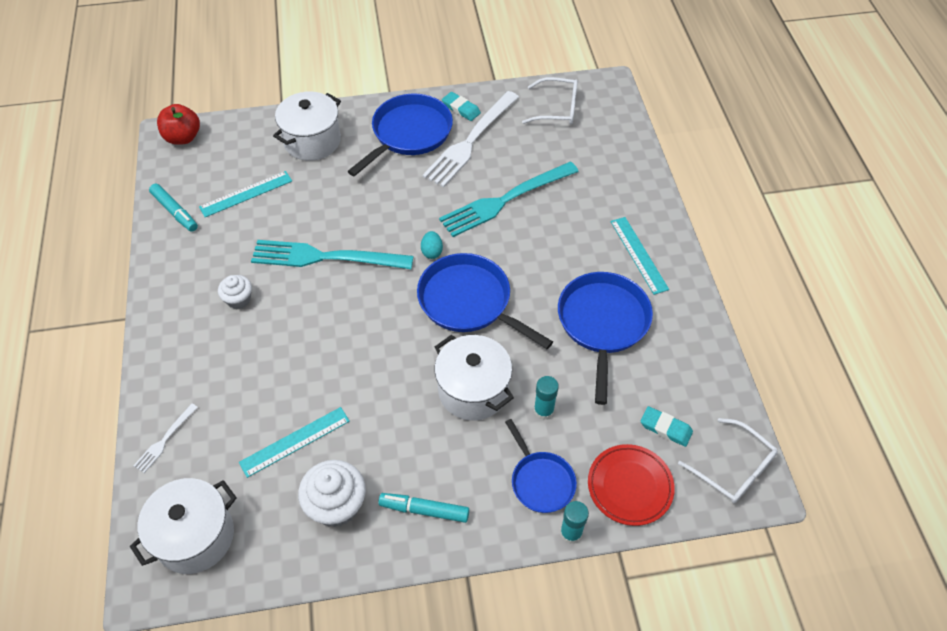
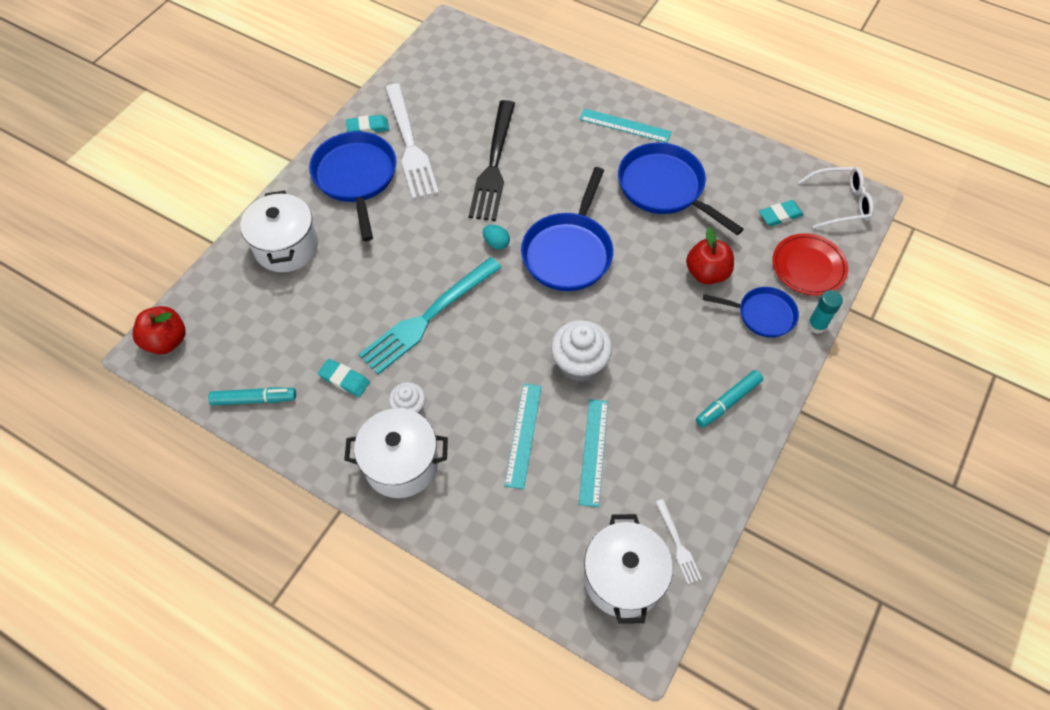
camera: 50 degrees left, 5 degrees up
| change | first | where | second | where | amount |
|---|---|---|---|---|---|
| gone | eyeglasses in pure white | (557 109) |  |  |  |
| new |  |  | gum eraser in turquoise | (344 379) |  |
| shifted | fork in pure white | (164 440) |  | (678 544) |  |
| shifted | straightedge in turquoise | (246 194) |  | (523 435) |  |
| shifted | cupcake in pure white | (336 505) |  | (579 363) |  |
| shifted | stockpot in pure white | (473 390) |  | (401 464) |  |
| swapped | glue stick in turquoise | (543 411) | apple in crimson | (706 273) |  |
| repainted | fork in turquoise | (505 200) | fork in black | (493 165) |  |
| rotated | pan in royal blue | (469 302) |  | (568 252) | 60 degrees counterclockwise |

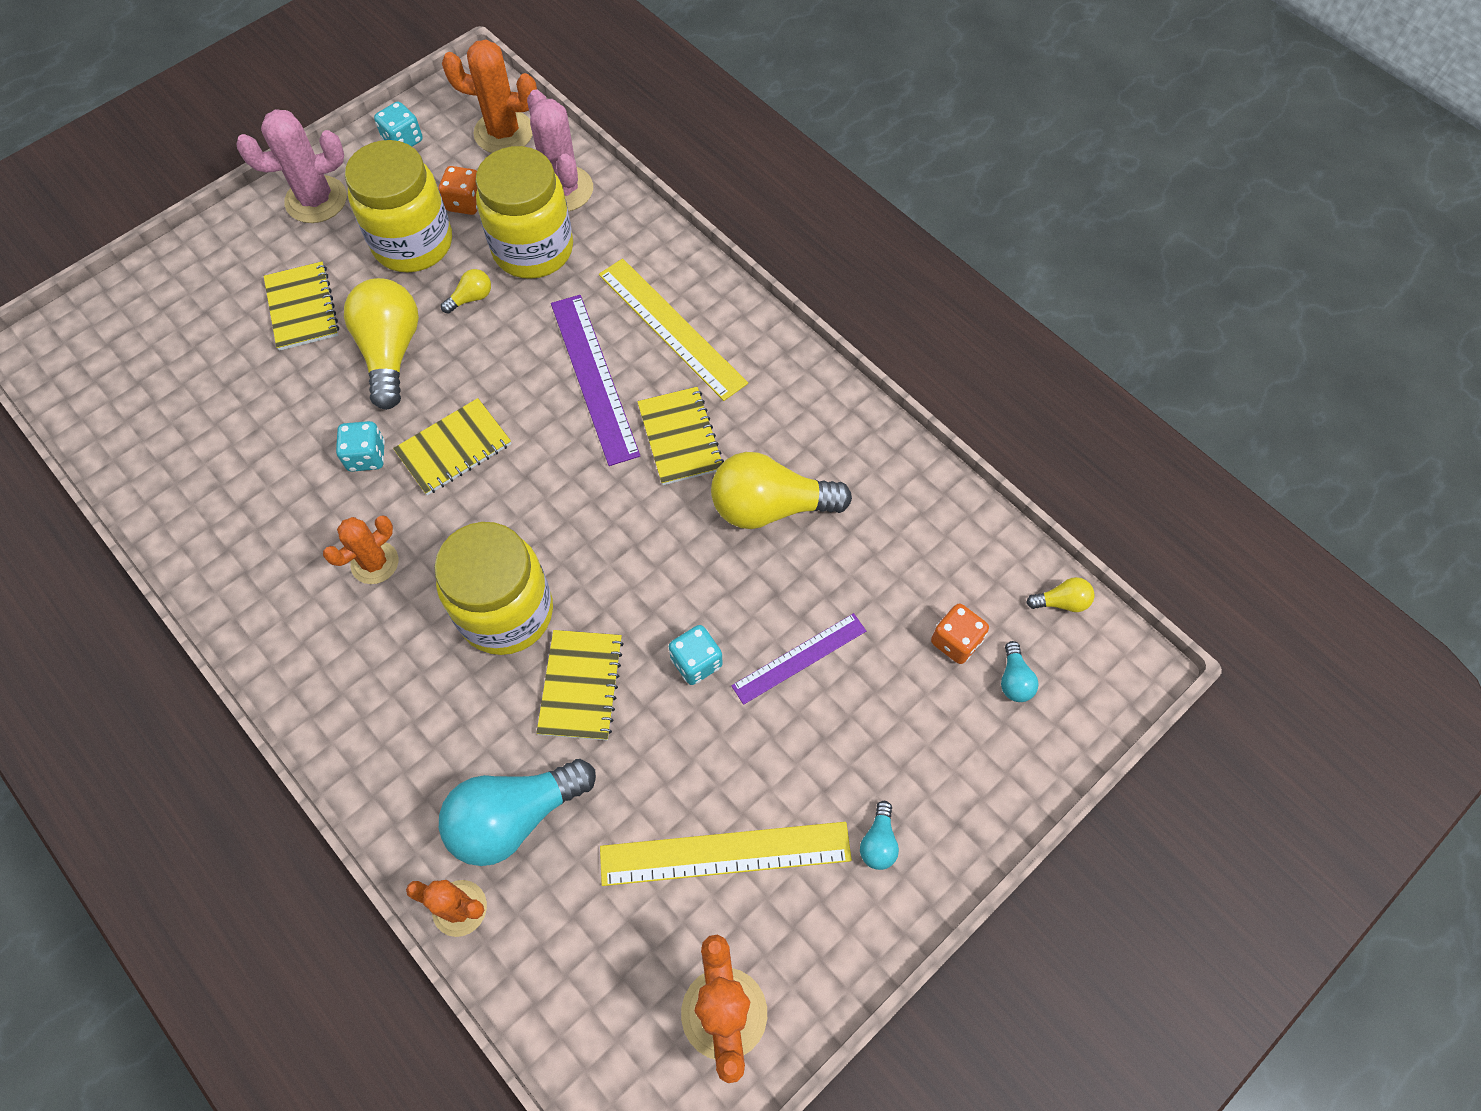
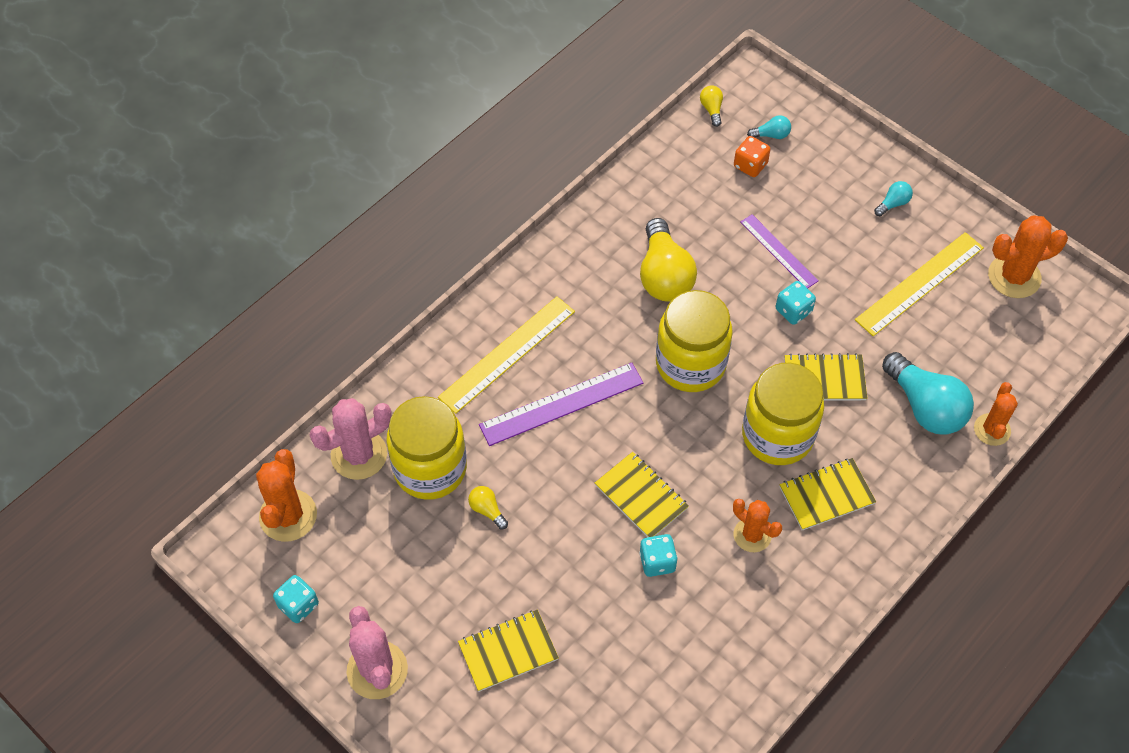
camera: 95 degrees left, 5 degrees down
| change | first | where | second | where | amount |
|---|---|---|---|---|---|
| gone | bulb in yellow | (391 352) |  |  |  |
| gone | dice in orange-coloured | (465 203) |  |  |  |
| shifted | preserve jar in yellow | (413 243) |  | (690 364) |  |
| shifted | notebook in yellow | (680 437) |  | (826 495) |  |
| rotated | straightedge in yellow | (725 853) |  | (919 283) | 60 degrees clockwise |
| rotated | bulb in turquoise | (878 842) |  | (893 203) | 45 degrees counterclockwise |

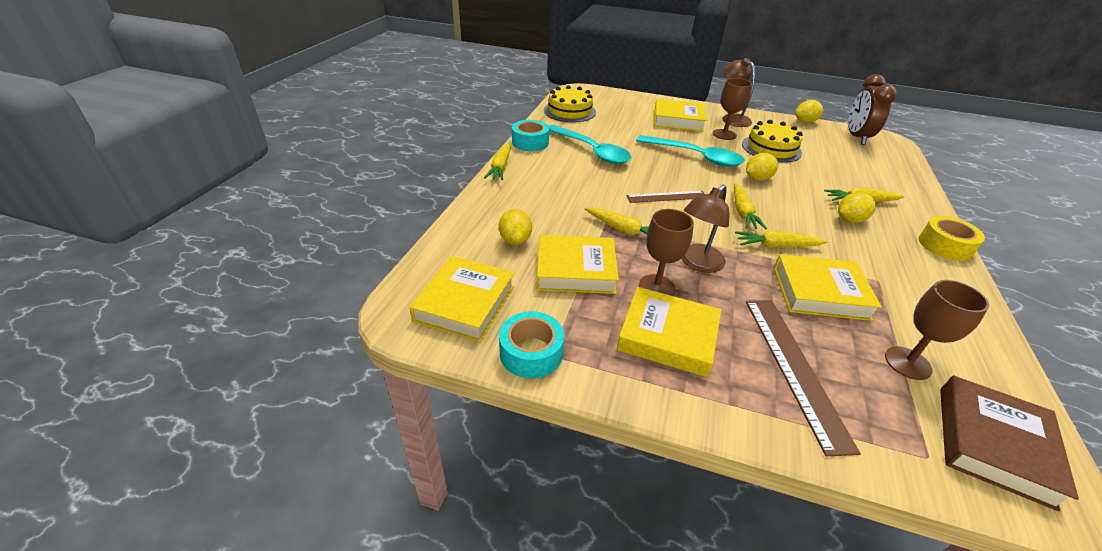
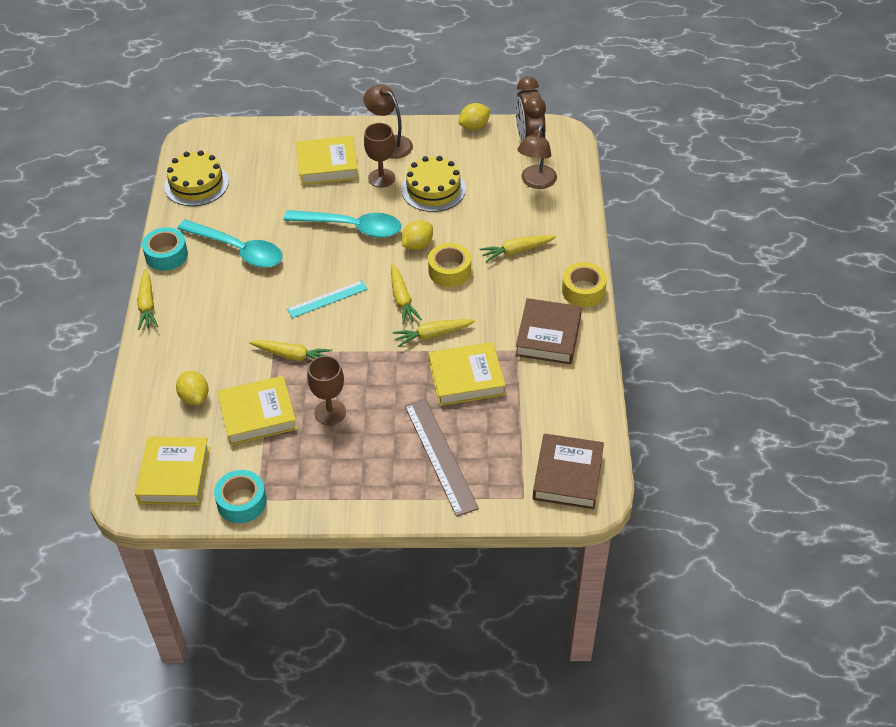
camera: 15 degrees left, 10 degrees up
| change | first | where | second | where | amount |
|---|---|---|---|---|---|
| gone | hardcover in yellow | (667 336) |  |  |  |
| gone | lemon in yellow | (850 220) |  |  |  |
| gone | wine glass in dark brown | (907 363) |  |  |  |
| new |  |  | tape in yellow | (449 271) |  |
| new |  |  | hardcover in dark brown | (548 336) |  |
| shifted | reading lamp in dark brown | (697 263) |  | (536 182) |  |
| repainted | straightedge in dark brown | (666 197) | straightedge in turquoise | (327 299) |  |

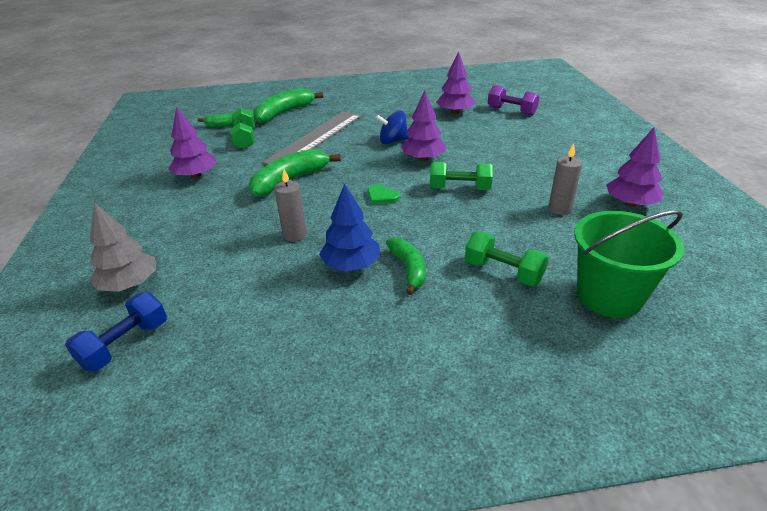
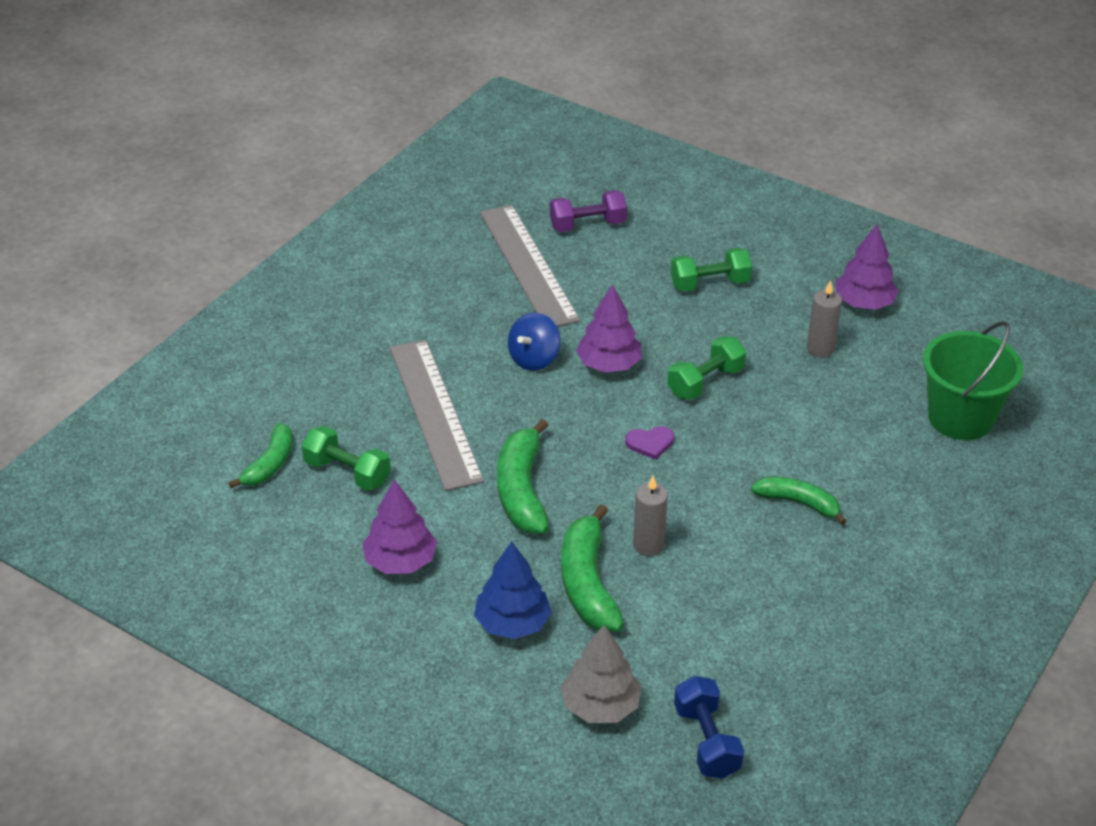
camera: 50 degrees left, 5 degrees up
| change | first | where | second | where | amount |
|---|---|---|---|---|---|
| shifted | toy banana in emerald | (283 113) |  | (587 583) |  |
| shifted | tree in royal blue | (351 265) |  | (512 623) |  |
| shifted | free weight in emerald | (503 272) |  | (710 284) |  |
| swapped | tree in royal purple | (455 112) | straightedge in ash-grey | (528 265) |  |
| repainted | heart shape in emerald | (381 196) | heart shape in royal purple | (650 443) |  |

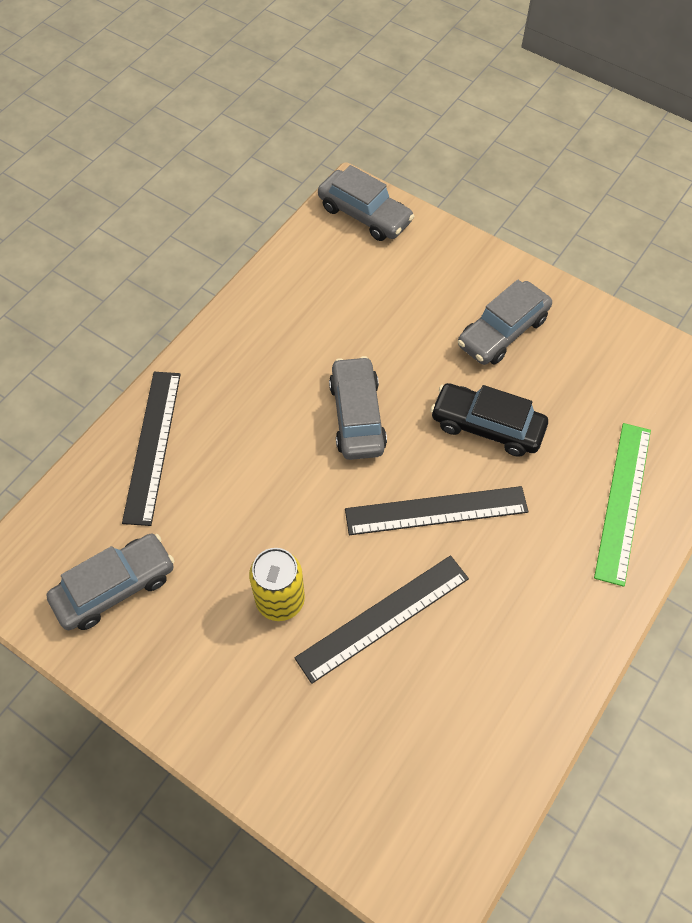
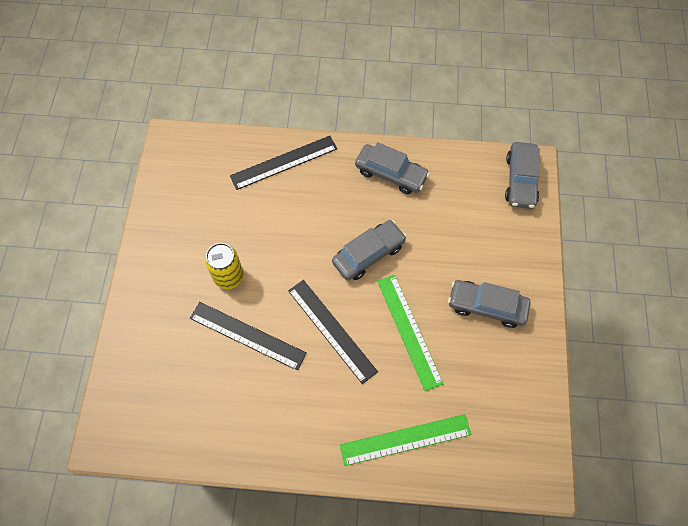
camera: 60 degrees right, 5 degrees up
| change | first | where | second | where | amount |
|---|---|---|---|---|---|
| shifted | automobile in ash-grey | (115 587) |  | (391 174) |  |
| swapped | automobile in black | (487 426) | straightedge in emerald | (408 331) |  |

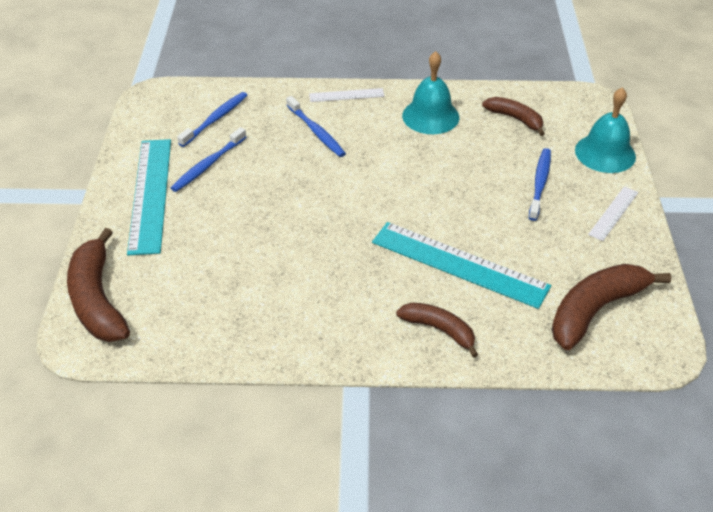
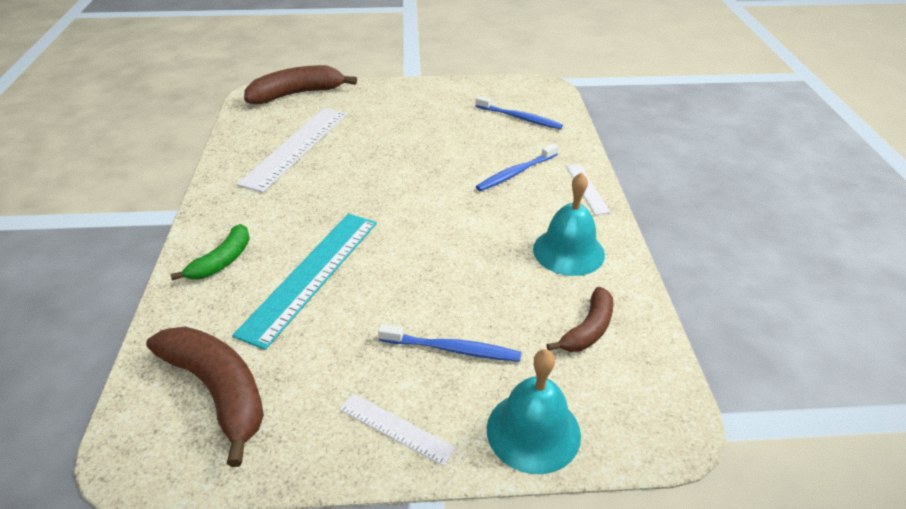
camera: 85 degrees right, 5 degrees down
| change | first | where | second | where | amount |
|---|---|---|---|---|---|
| gone | straightedge in turquoise | (150 194) |  |  |  |
| gone | dental brush in royal blue | (208 165) |  |  |  |
| new |  |  | straightedge in pure white | (296 147) |  |
| repainted | toy banana in dark brown | (439 330) | toy banana in emerald | (222 261) |  |

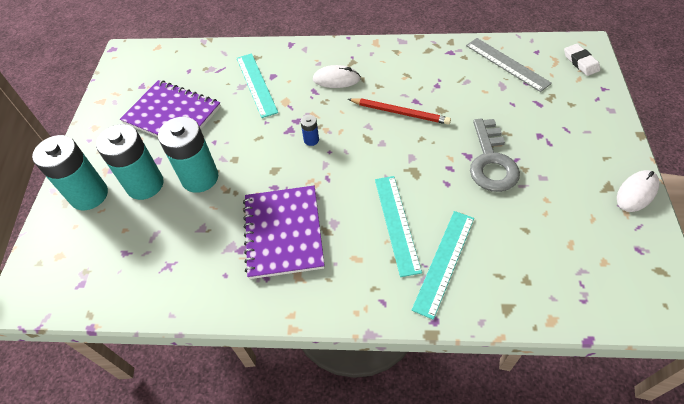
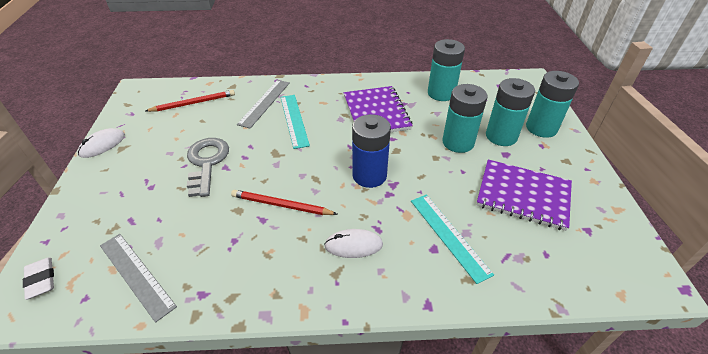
camera: 170 degrees right, 10 degrees down
| change | first | where | second | where | amount |
|---|---|---|---|---|---|
| new |  |  | pencil in crimson | (193 103) |  |
| new |  |  | AA battery in turquoise | (441 93) |  |
| repainted | straightedge in turquoise | (444 262) | straightedge in ash-grey | (265 103) |  |
| scaled | AA battery in royal blue | (311 140) |  | (369 175) | x2.32 |

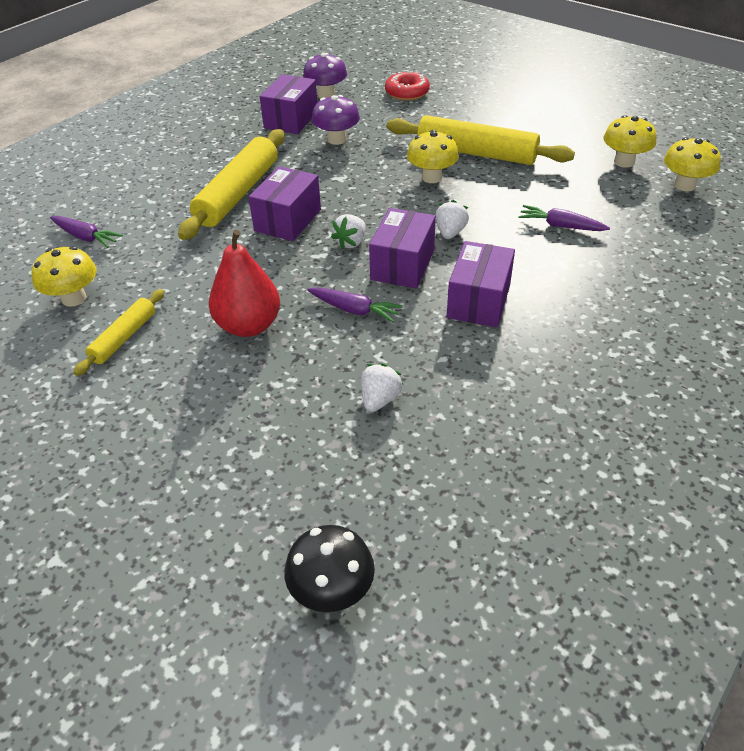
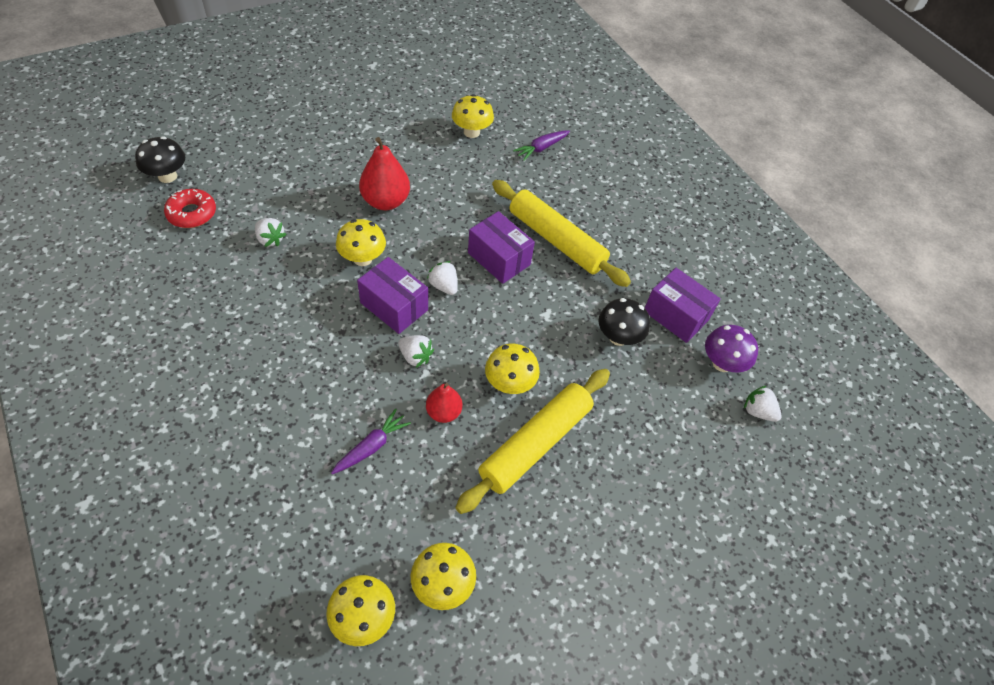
camera: 105 degrees right, 10 degrees up
| change | first | where | second | where | amount |
|---|---|---|---|---|---|
| gone | dough roller in yellow | (124 337) |  |  |  |
| gone | package in royal purple | (478 301) |  |  |  |
| new |  |  | toy pear in crimson | (443 412) |  |
| new |  |  | strawberry in pure white | (757 411) |  |
| shifted | glazed donut in crimson | (407 93) |  | (192 213) |  |
| swapped | carrot in royal purple | (354 310) | mushroom in yellow | (362 258) |  |
| repainted | mushroom in royal purple | (337 139) | mushroom in black | (618 337) |  |

